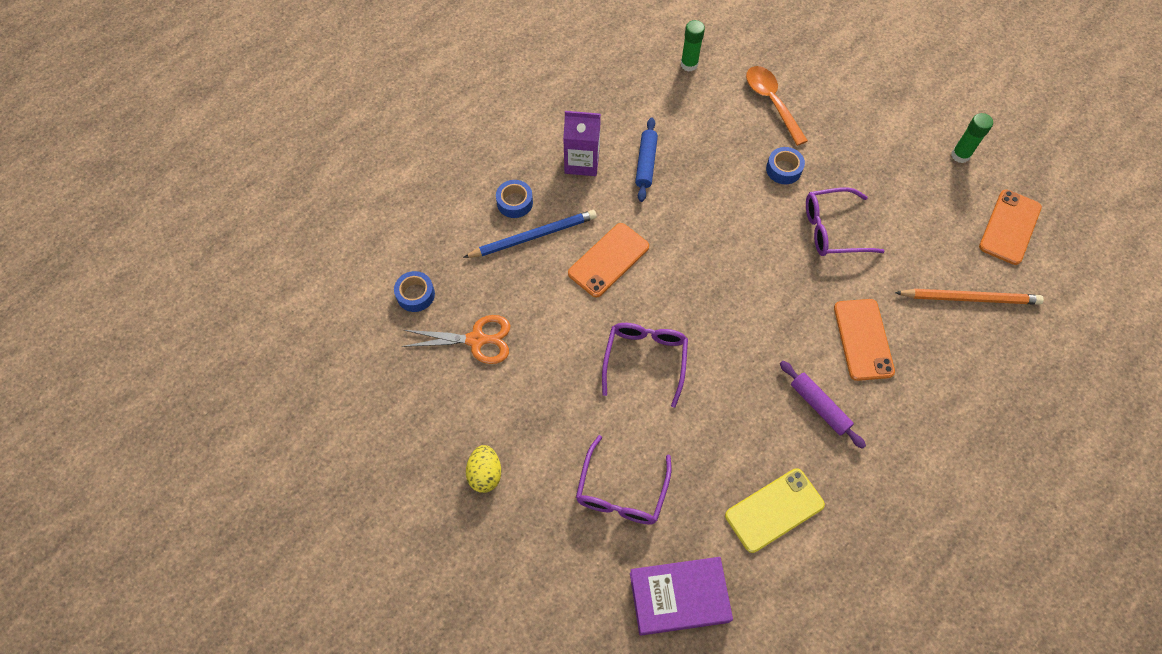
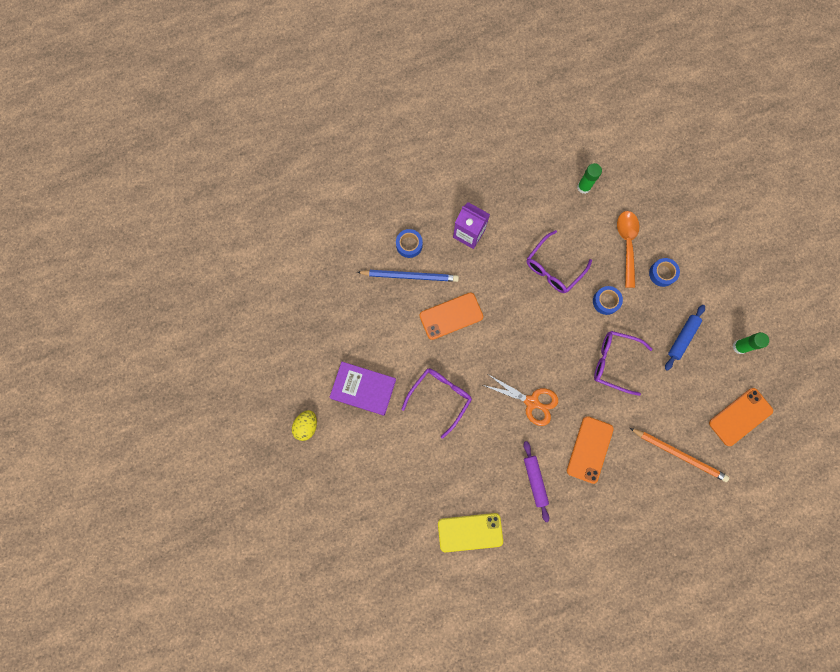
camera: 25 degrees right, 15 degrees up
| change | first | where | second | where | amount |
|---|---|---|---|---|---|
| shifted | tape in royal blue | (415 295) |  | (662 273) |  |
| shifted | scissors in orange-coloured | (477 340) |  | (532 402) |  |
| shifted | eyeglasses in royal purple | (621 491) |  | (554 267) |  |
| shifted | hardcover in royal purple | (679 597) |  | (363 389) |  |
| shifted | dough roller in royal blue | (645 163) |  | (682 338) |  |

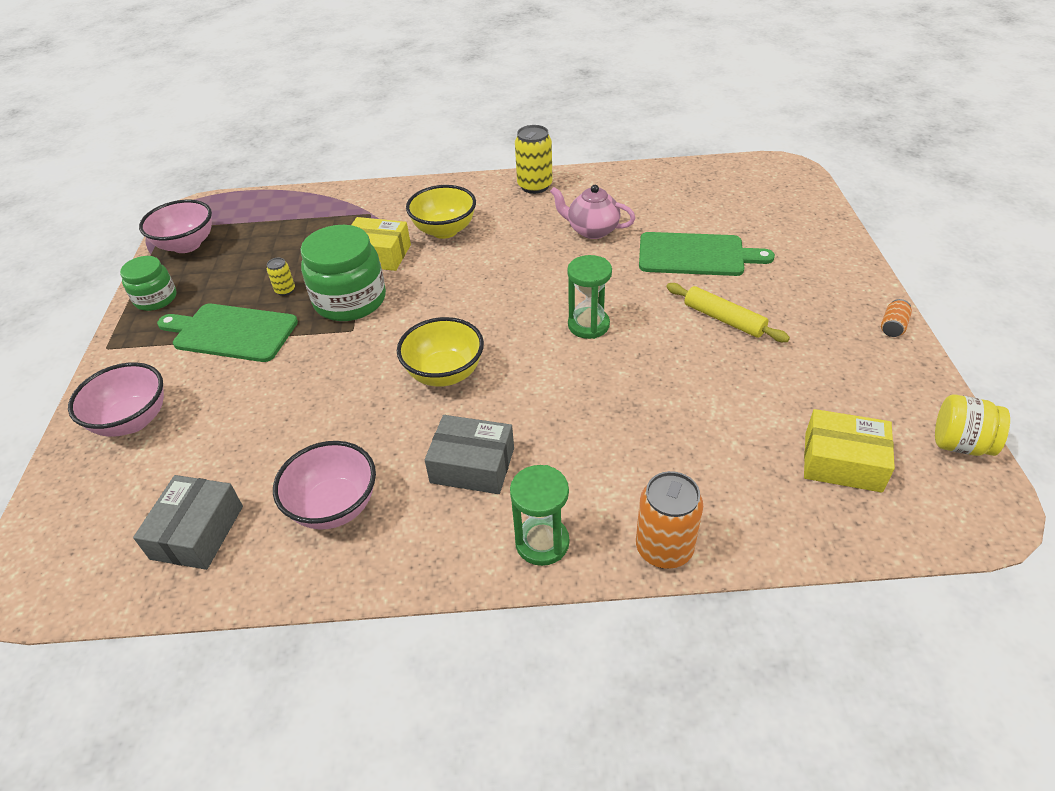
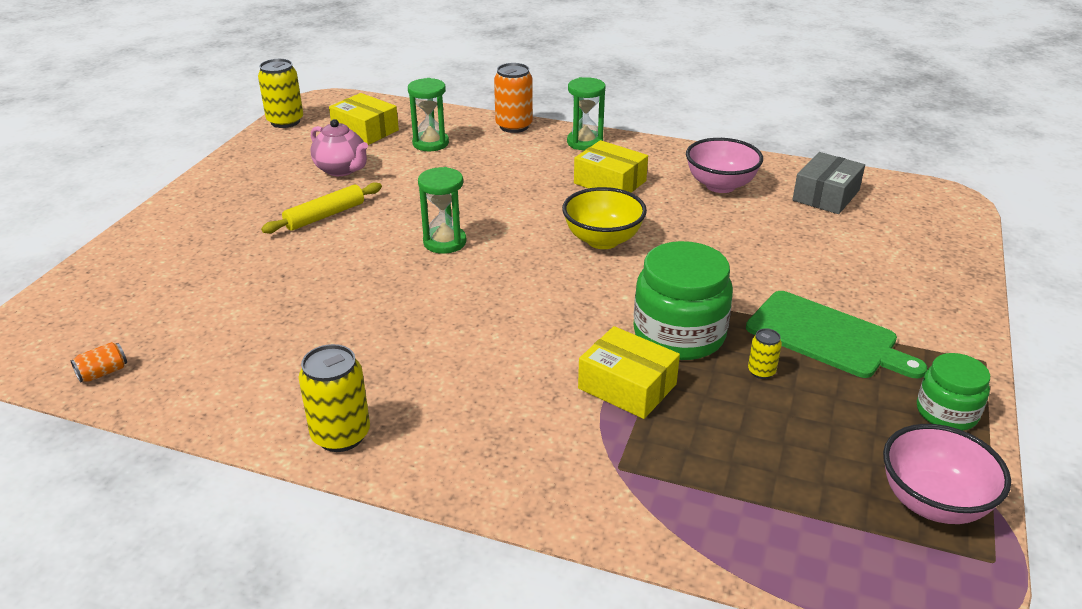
camera: 160 degrees left, 10 degrees down
| change | first | where | second | where | amount |
|---|---|---|---|---|---|
| gone | serving bowl in rose-pink | (132 421) |  |  |  |
| gone | serving bowl in yellow | (444 230) |  |  |  |
| gone | bread board in emerald | (696 255) |  |  |  |
| new |  |  | hourglass in emerald | (430 143) |  |
| shifted | tea pot in rose-pink | (592 230) |  | (342 169) |  |
| shifted | tin in orange-coloured | (893 327) |  | (103 373) |  |
| swapped | preserve jar in yellow | (960 444) | tin in yellow | (285 121) |  |
| repainted | package in ash-grey | (472 465) | package in yellow | (610 182) |  |
| rotated | dough roller in yellow | (724 319) |  | (325 216) | 75 degrees clockwise |

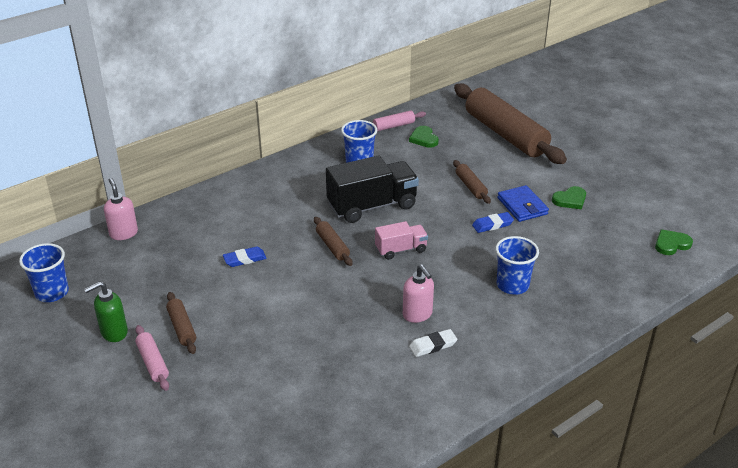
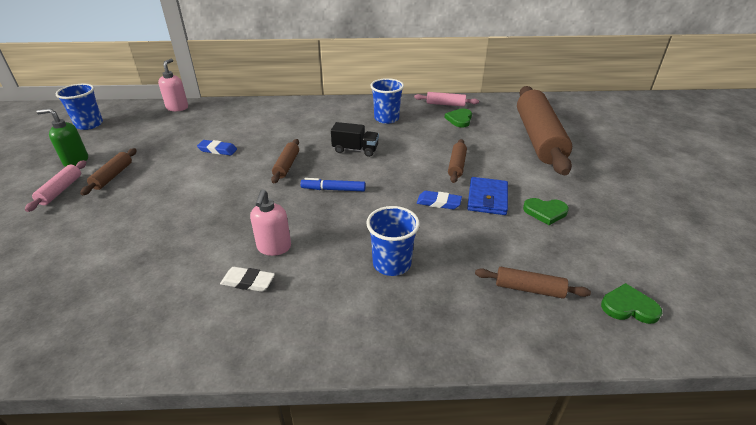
camera: 35 degrees right, 0 degrees up
| change | first | where | second | where | amount |
|---|---|---|---|---|---|
| new |  |  | dough roller in dark brown | (529 289) |  |
| swapped | toy truck in rose-pink | (401 250) | felt pen in royal blue | (333 189) |  |
| scaled | toy truck in black | (372 206) |  | (355 150) | x0.54 |

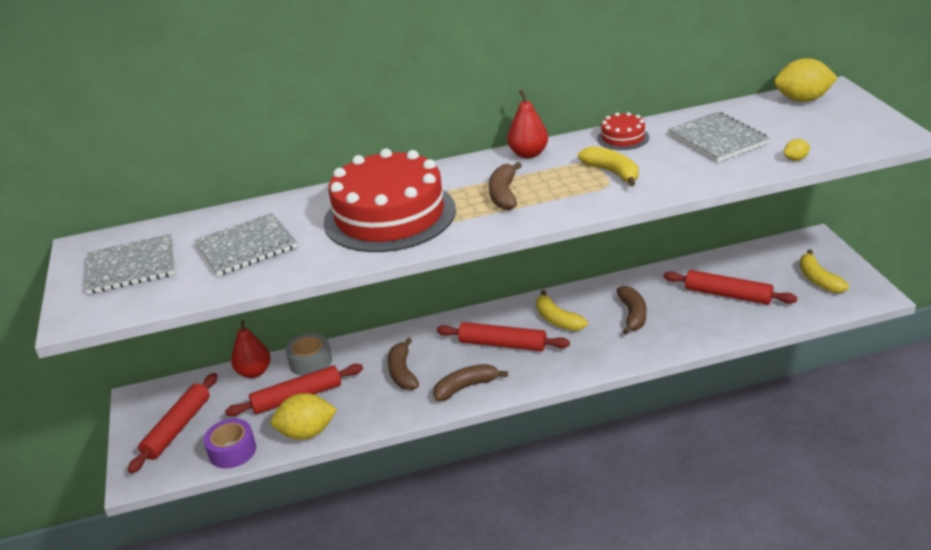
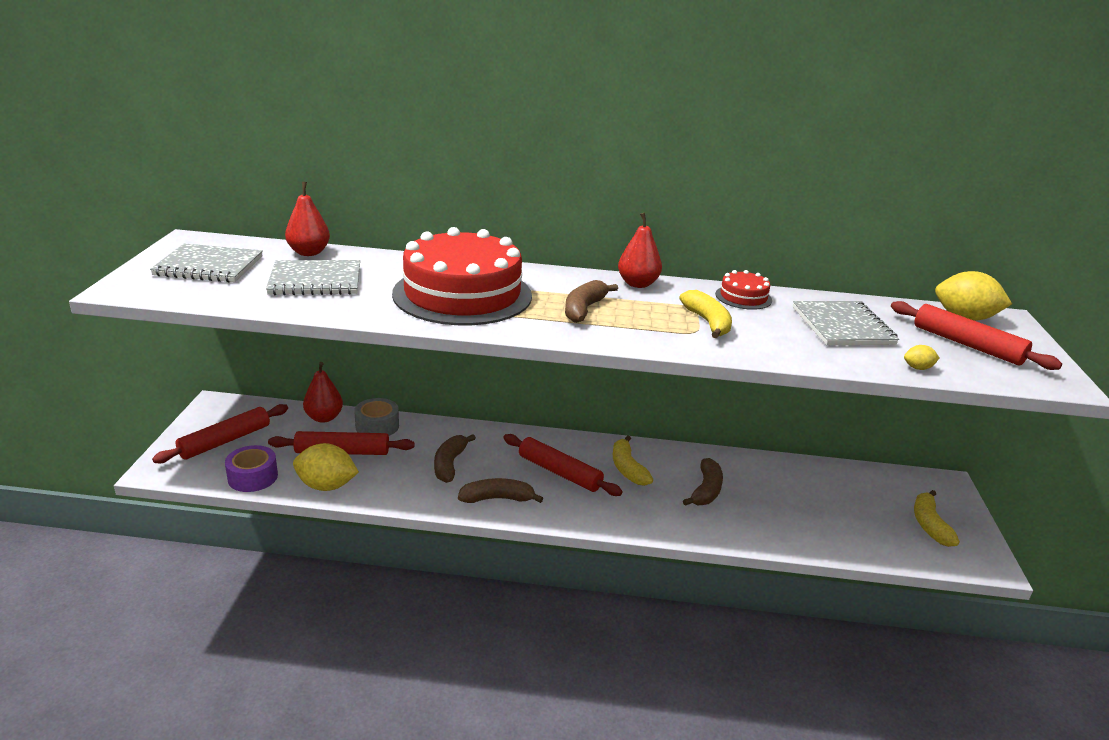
camera: 15 degrees right, 5 degrees down
| change | first | where | second | where | amount |
|---|---|---|---|---|---|
| new |  |  | toy pear in crimson | (309 252) |  |
| shifted | dough roller in crimson | (728 295) |  | (967 345) |  |

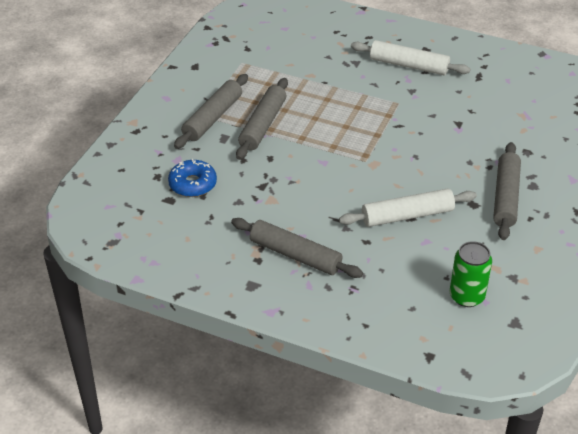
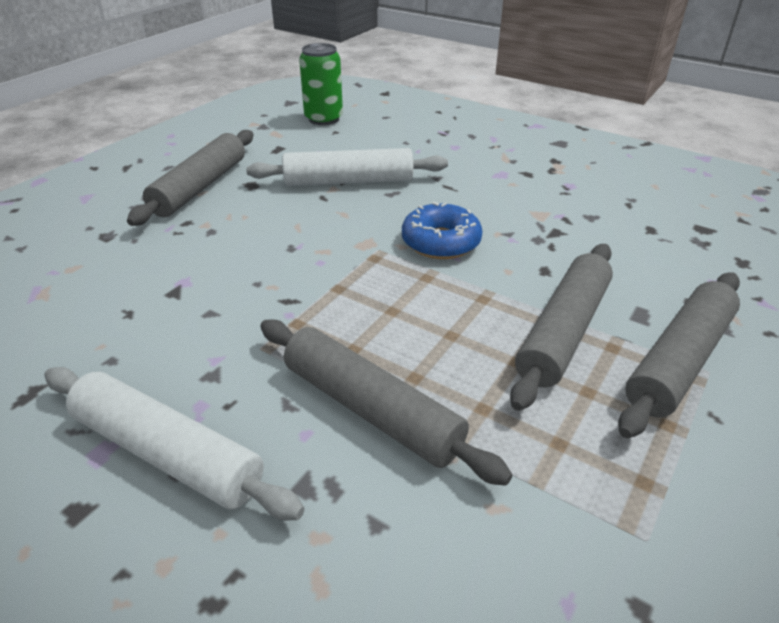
camera: 170 degrees left, 5 degrees down
| change | first | where | second | where | amount |
|---|---|---|---|---|---|
| shifted | glazed donut in royal blue | (193 184) |  | (441 242) |  |
| shifted | dough roller in ash-grey | (295 255) |  | (371 409) |  |

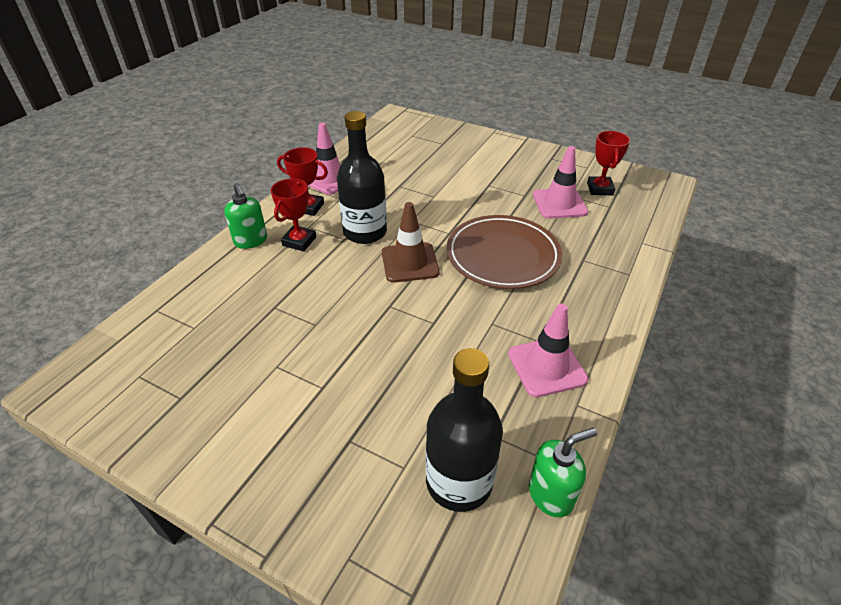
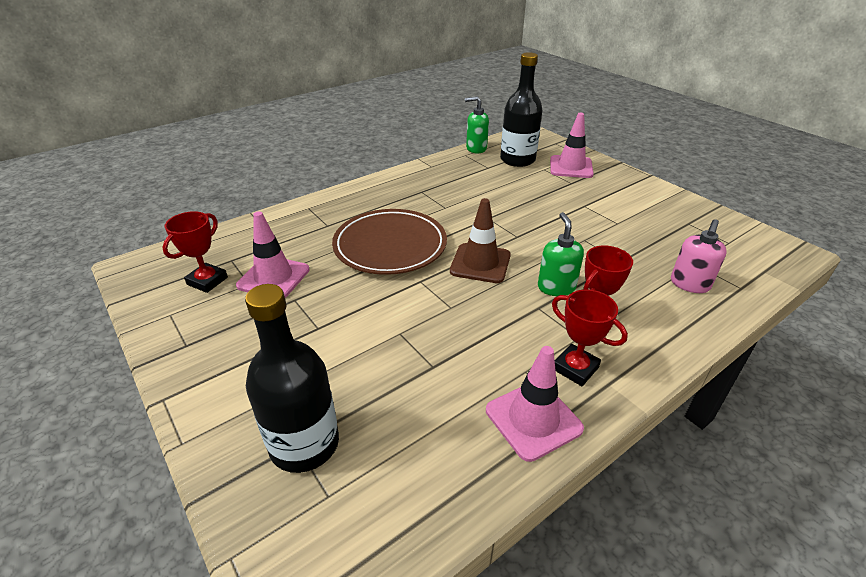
camera: 155 degrees left, 5 degrees down
| change | first | where | second | where | amount |
|---|---|---|---|---|---|
| new |  |  | pump bottle in rose-pink | (689 284) |  |
| shifted | pump bottle in emerald | (251 241) |  | (556 287) |  |
| shifted | flask in black | (365 232) |  | (304 444) |  |
| shifted | traffic cone in rose-pink | (547 367) |  | (571 167) |  |

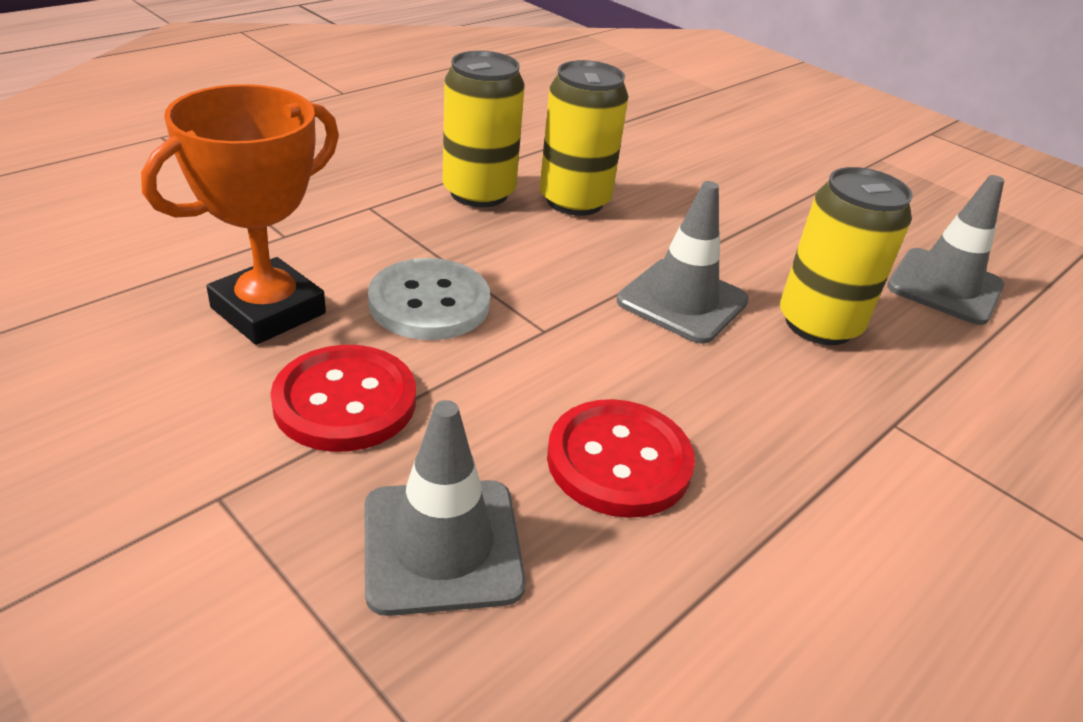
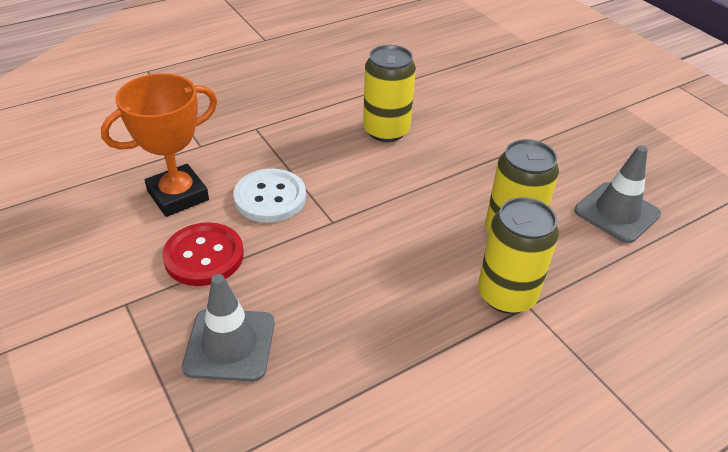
camera: 15 degrees right, 5 degrees up
| change | first | where | second | where | amount |
|---|---|---|---|---|---|
| gone | sewing button in crimson | (619 461) |  |  |  |
| gone | traffic cone in ash-grey | (682 301) |  |  |  |
| shifted | tin in yellow | (479 193) |  | (506 295) |  |

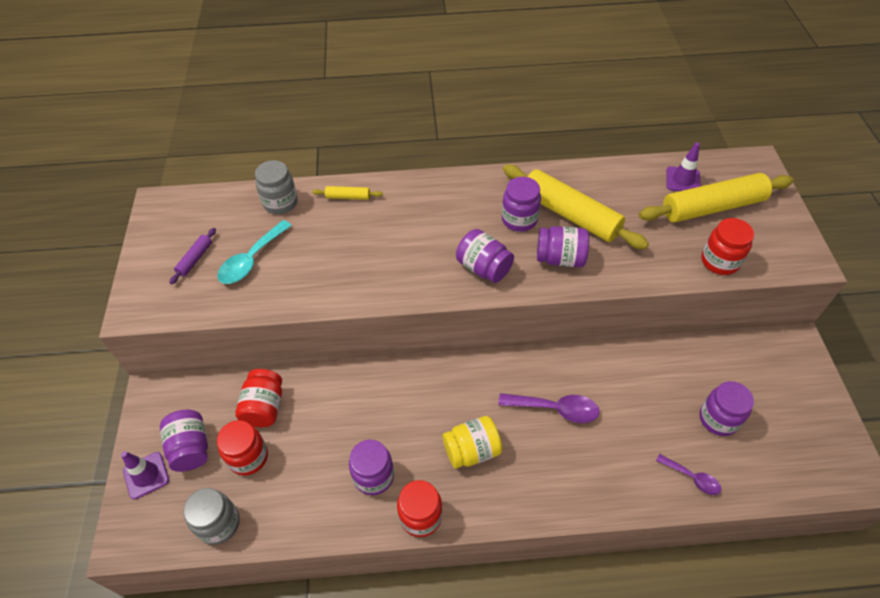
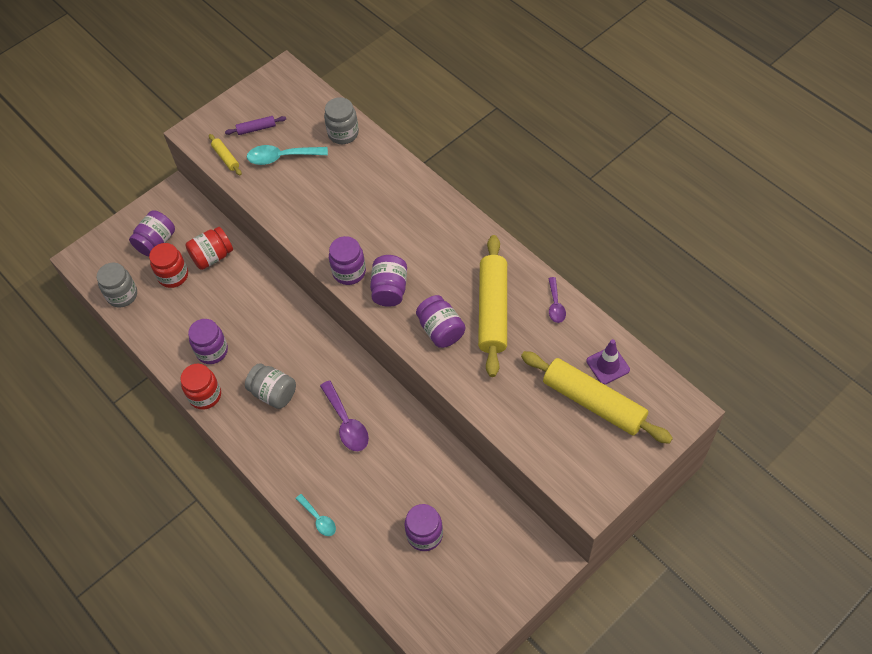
camera: 55 degrees right, 5 degrees up
| change | first | where | second | where | amount |
|---|---|---|---|---|---|
| gone | traffic cone in royal purple | (146 475) |  |  |  |
| gone | preserve jar in crimson | (719 261) |  |  |  |
| new |  |  | teaspoon in turquoise | (318 519) |  |
| shifted | dough roller in yellow | (348 197) |  | (226 158) |  |
| shifted | preserve jar in royal purple | (519 219) |  | (349 272) |  |
| shifted | teaspoon in royal purple | (692 478) |  | (555 305) |  |
| repainted | preserve jar in yellow | (472 450) | preserve jar in ash-grey | (273 393) |  |

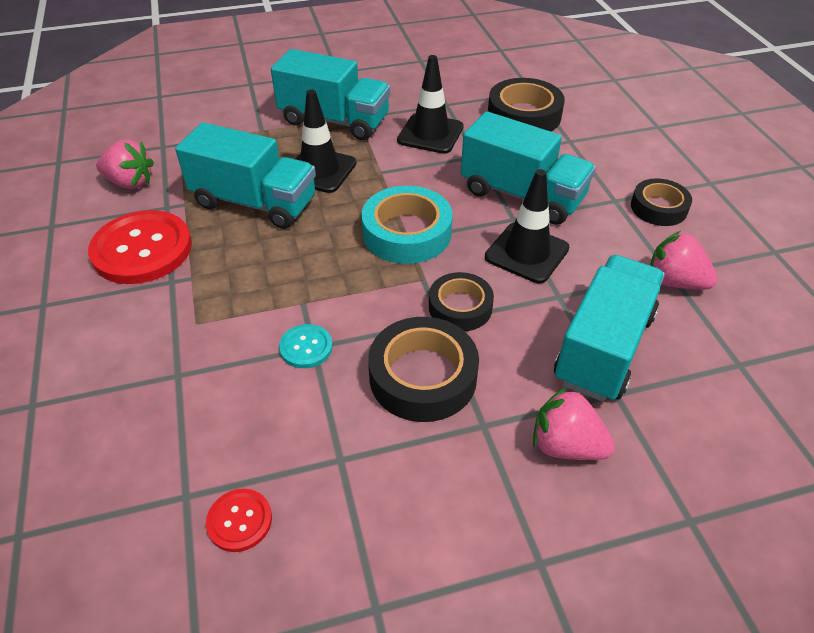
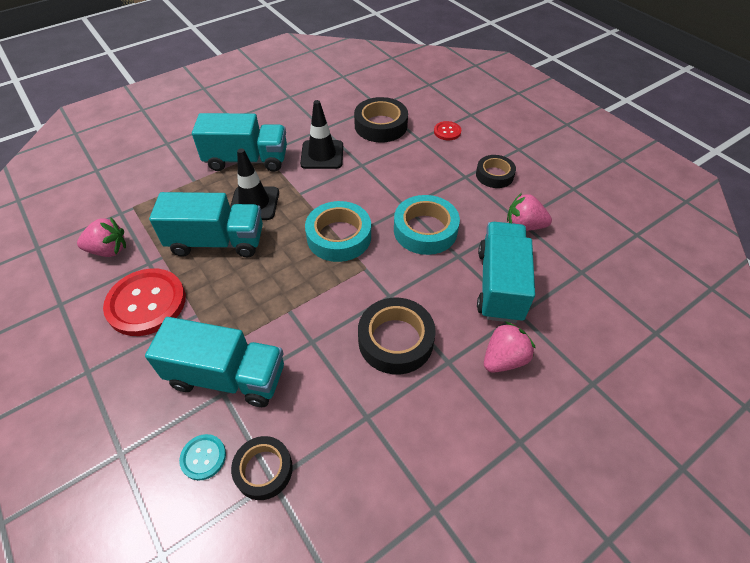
camera: 20 degrees left, 5 degrees up
| change | first | where | second | where | amount |
|---|---|---|---|---|---|
| shifted | sewing button in crimson | (239 521) |  | (447 131) |  |
| shifted | sewing button in turquoise | (306 347) |  | (203 457) |  |
| shifted | tape in black | (460 307) |  | (263 470) |  |
| shifted | toy truck in turquoise | (522 195) |  | (227 376) |  |
| swapped | traffic cone in black | (526 253) | tape in turquoise | (425 230) |  |
| rotated | strawberry in rose-pink | (566 445) |  | (504 359) | 135 degrees clockwise |

